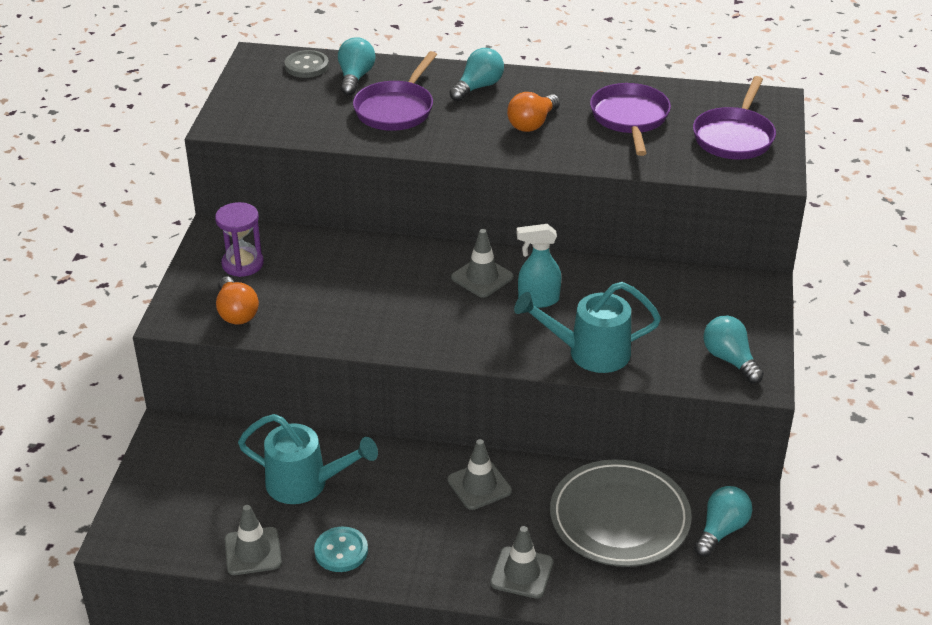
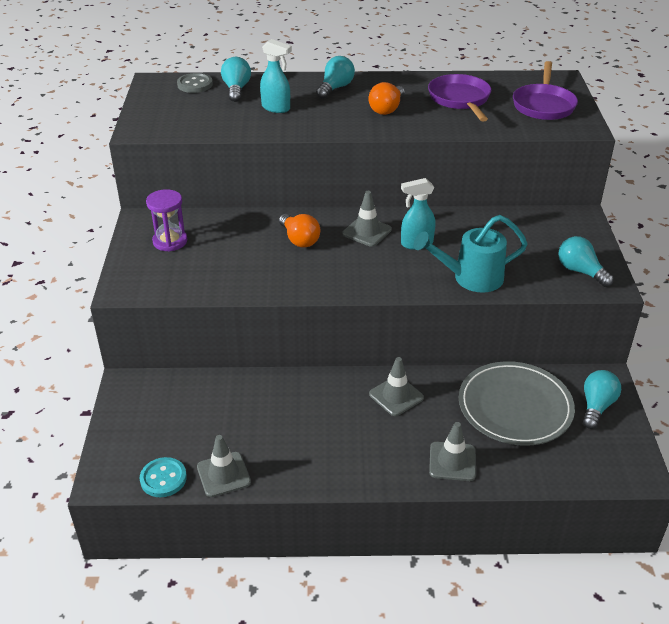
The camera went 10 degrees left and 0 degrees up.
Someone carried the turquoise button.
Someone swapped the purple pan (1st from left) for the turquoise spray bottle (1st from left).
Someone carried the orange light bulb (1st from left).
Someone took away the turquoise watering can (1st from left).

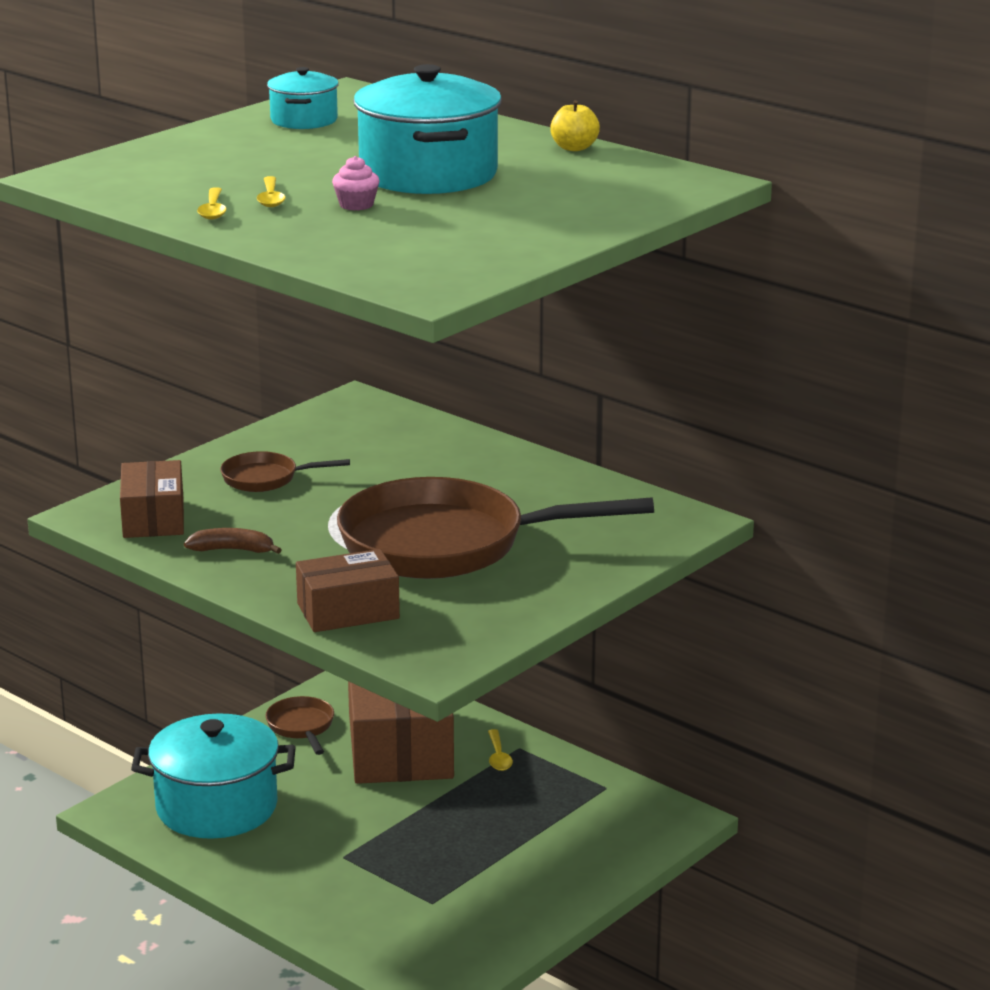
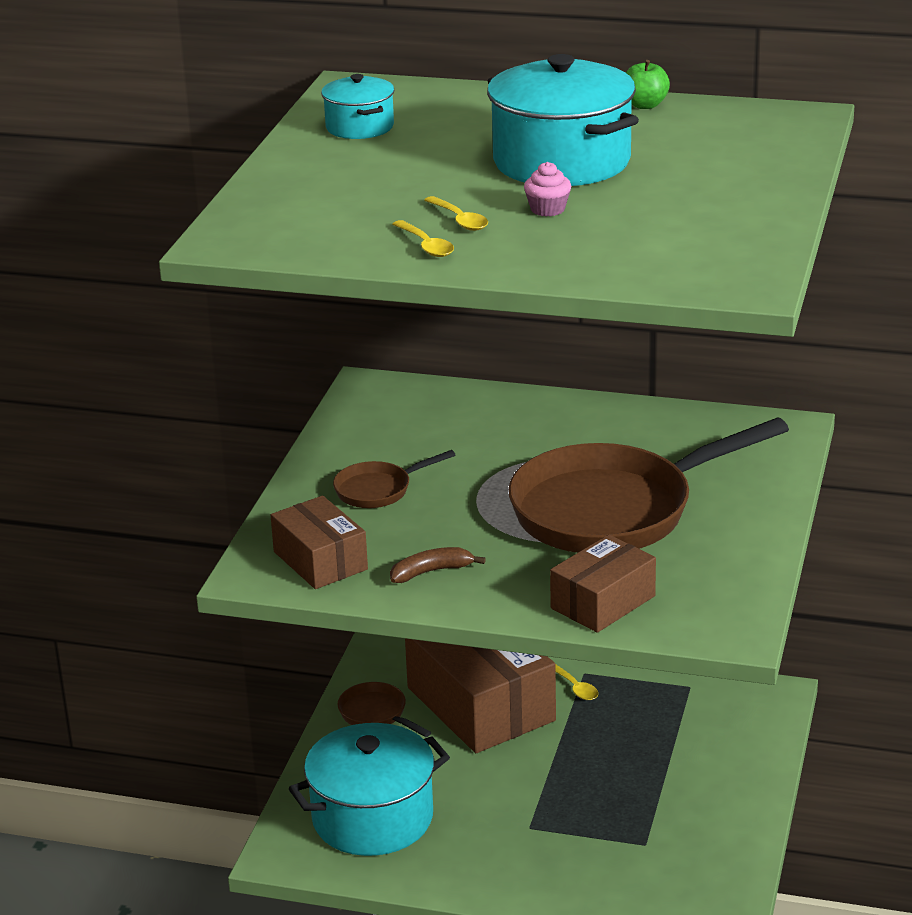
The camera went 25 degrees left and 5 degrees up.
Someone repainted the yellow apple, which became the green apple.

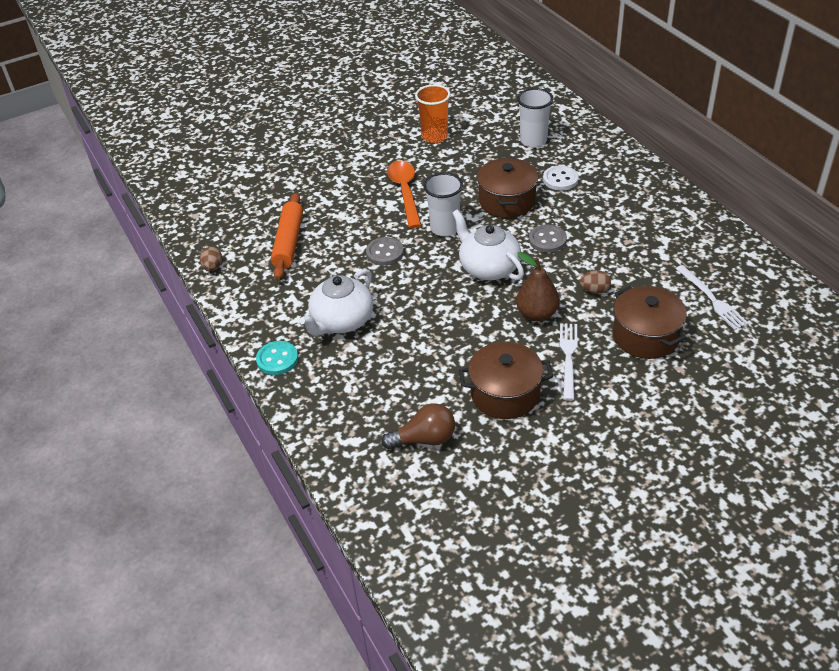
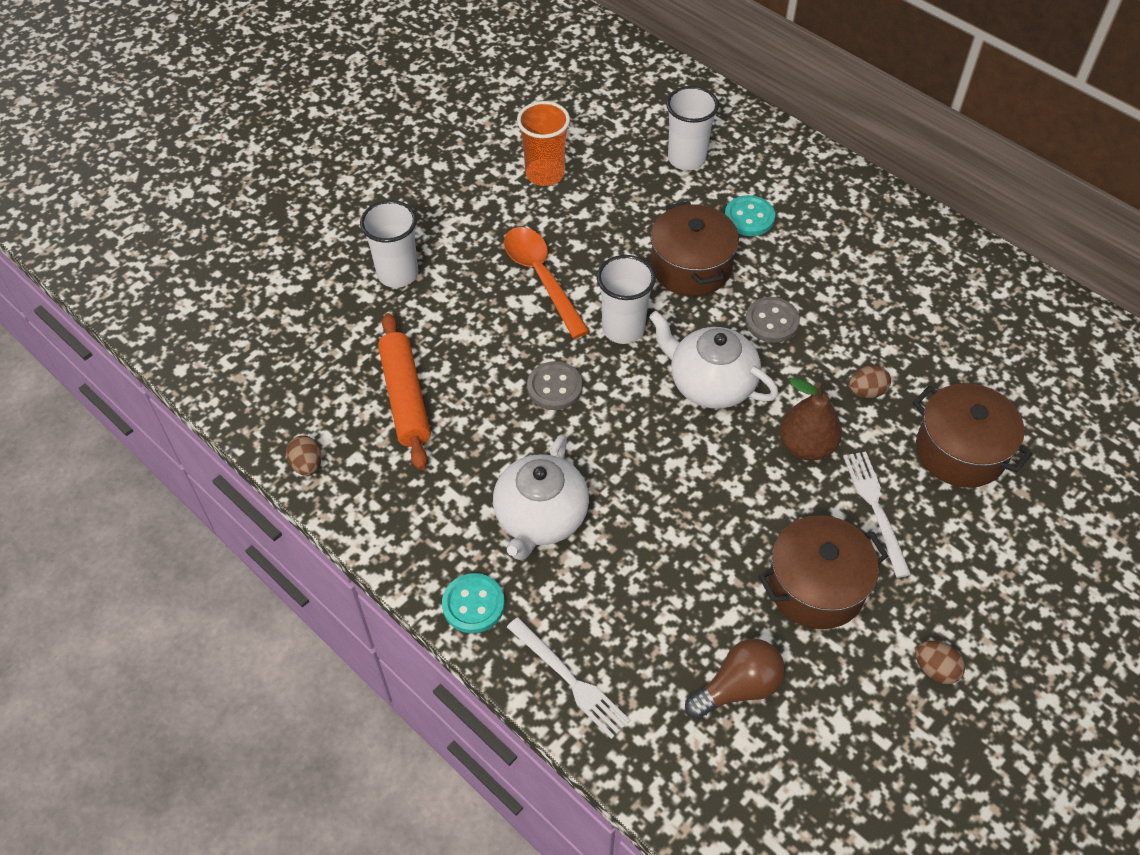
The camera went 20 degrees left and 10 degrees up.
Someone put down the white cup (1st from left).
Someone carried the white fork (2nd from left in the first image).
Someone repainted the white button, which became the turquoise button (2nd from left).
Someone put down the brown egg (3rd from left).

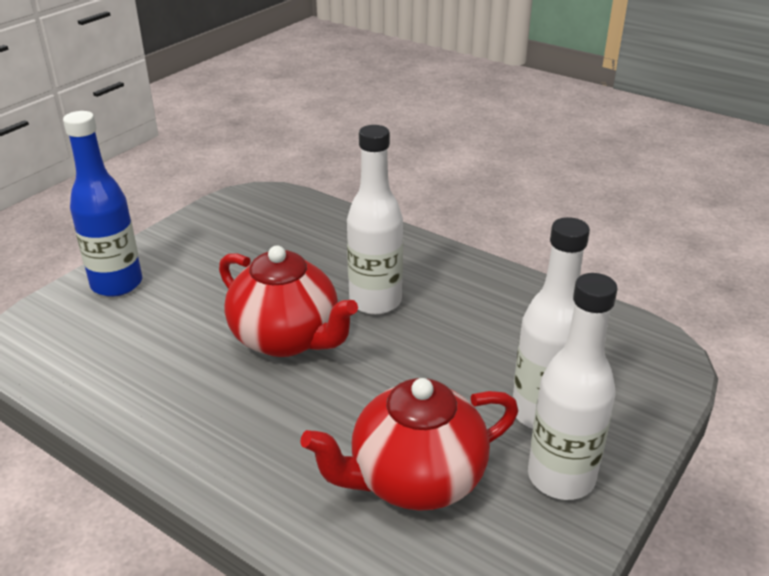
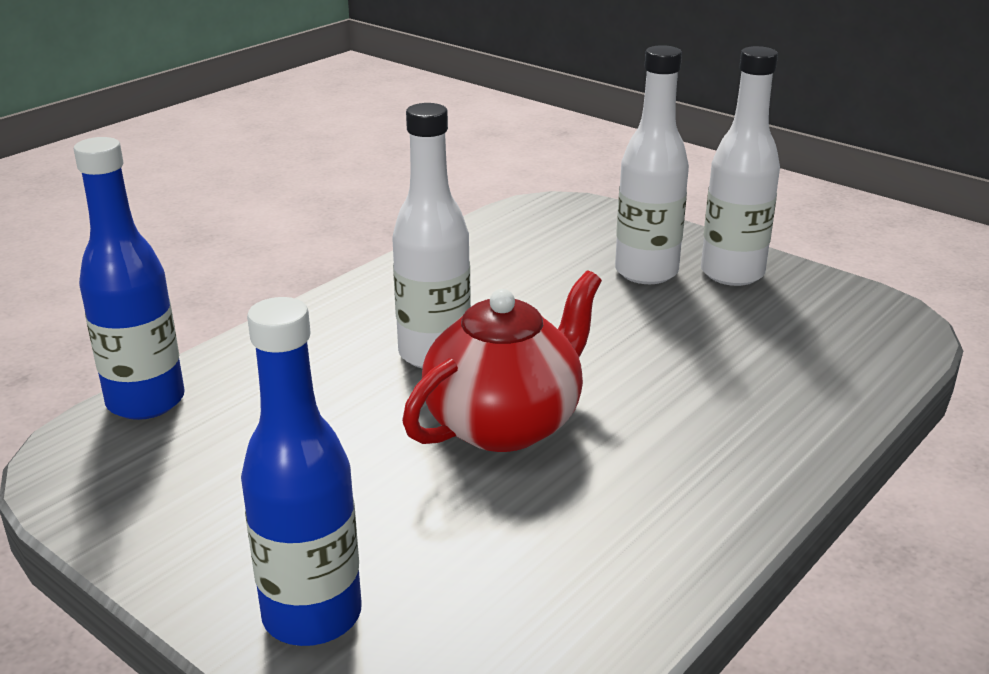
The camera went 85 degrees left and 5 degrees down.
Someone put down the blue bottle (1st from left).
Someone took away the red teapot (2nd from left).

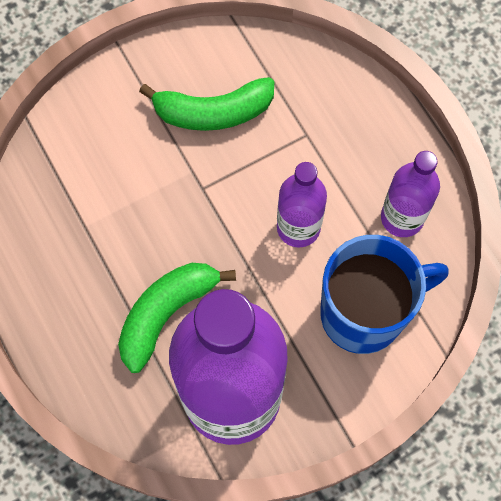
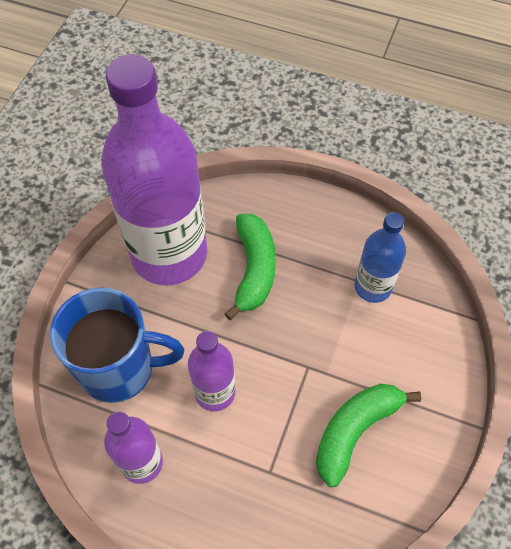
The camera went 140 degrees right and 10 degrees down.
Someone rotated the blue mug by 120 degrees counterclockwise.
Someone put down the blue bottle.

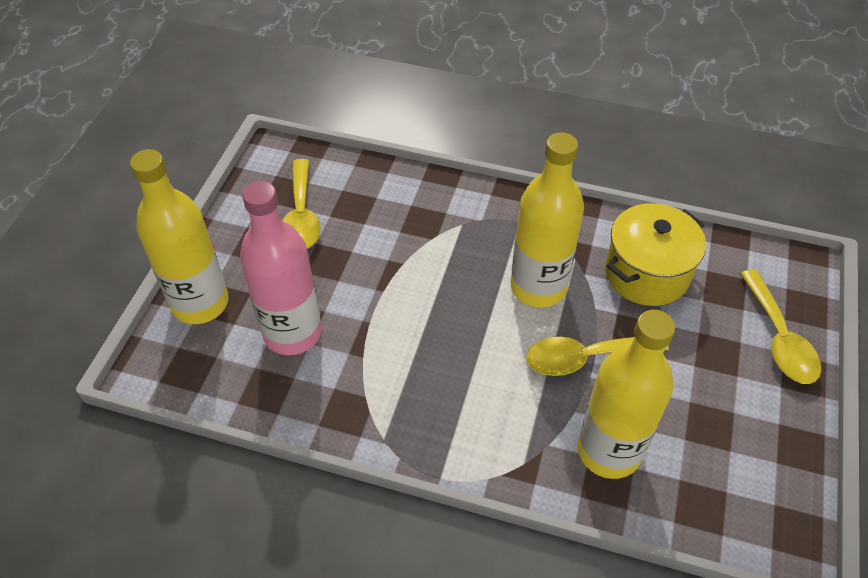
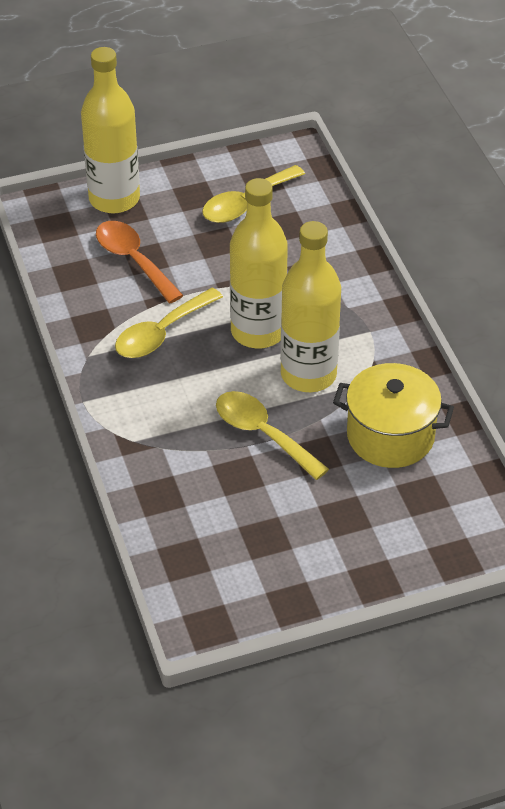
The camera went 55 degrees right and 5 degrees down.
Someone swapped the pink bottle for the orange spoon.
Someone carried the yellow spoon (3rd from left in the first image).
Someone carried the yellow bottle (3rd from left in the first image).

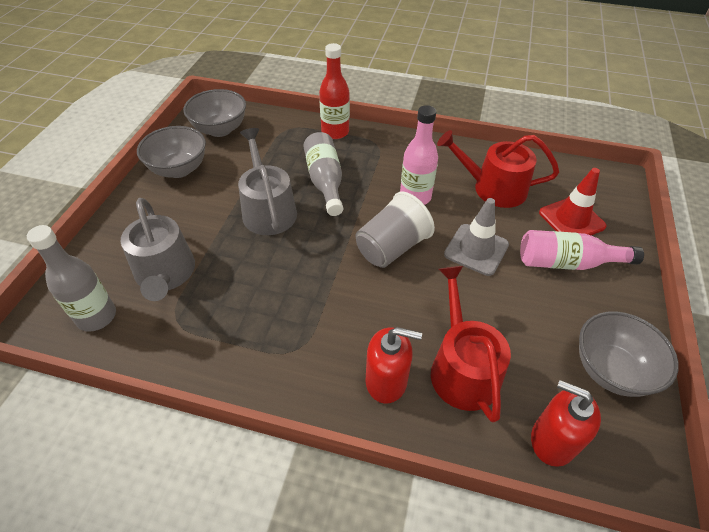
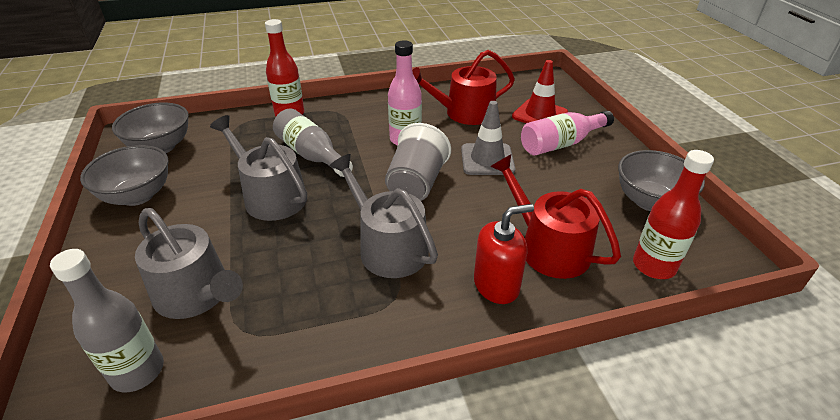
The camera went 30 degrees left and 10 degrees down.
Someone put down the grey watering can (3rd from left).
Someone swapped the red soap dispenser (2nd from left) for the red bottle (2nd from left).

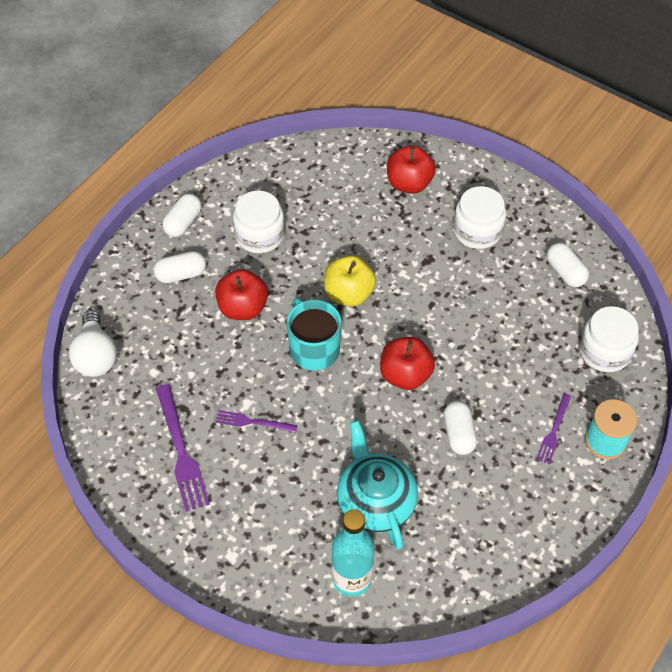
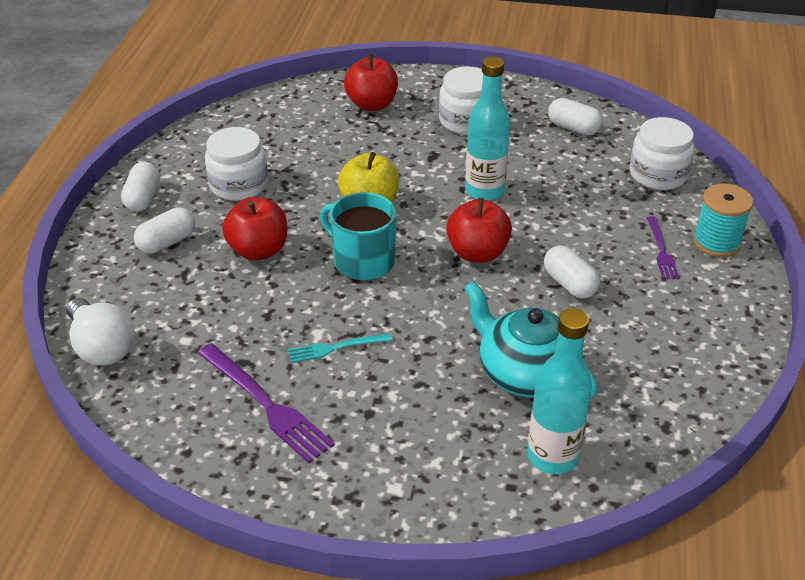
The camera went 25 degrees left and 15 degrees down.
Someone repainted the purple fork (2nd from left), which became the turquoise fork.
Someone put down the turquoise bottle (1st from left).

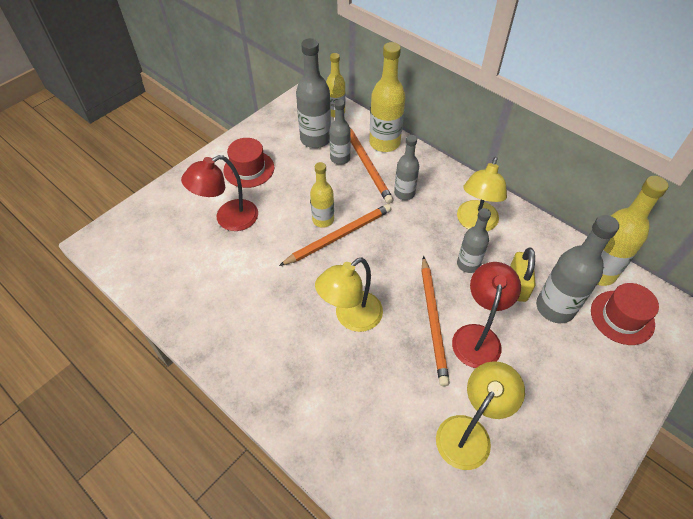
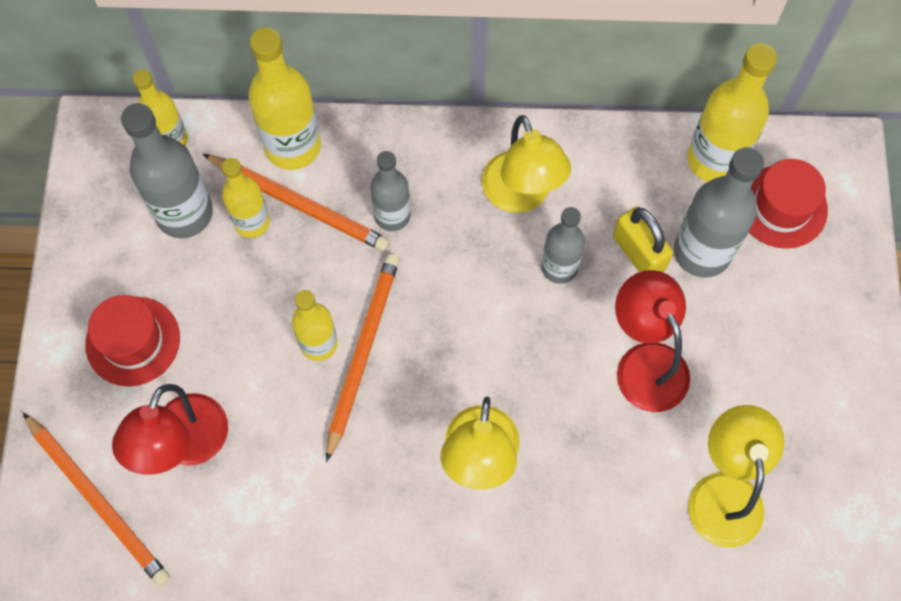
The camera went 40 degrees left and 15 degrees up.
Someone carried the orange pencil (3rd from left in the first image).
Someone repainted the grey bottle (2nd from left), which became the yellow bottle (2nd from left).

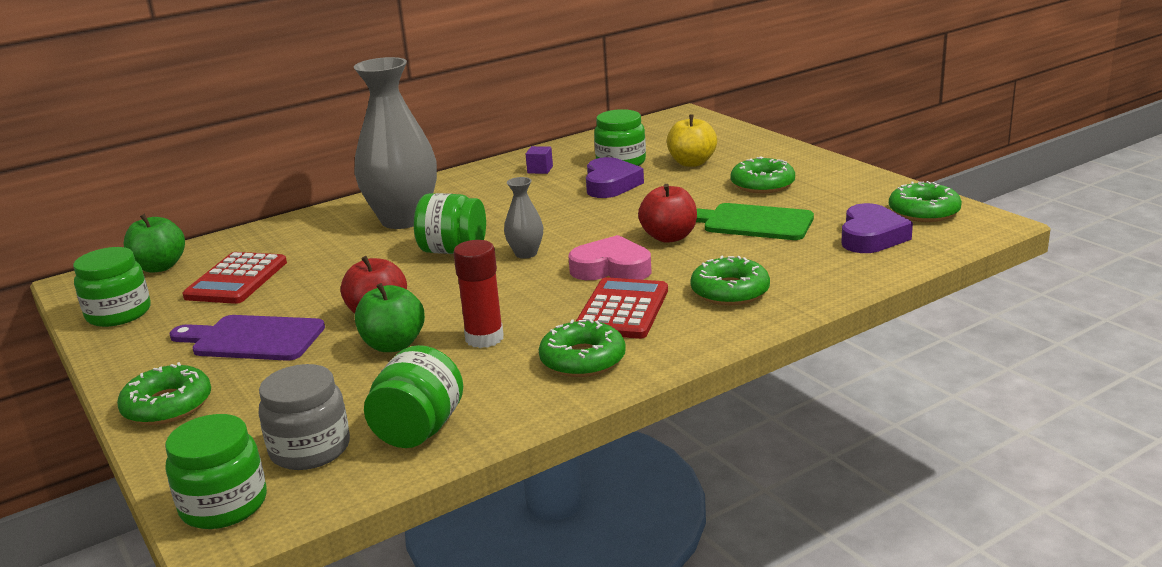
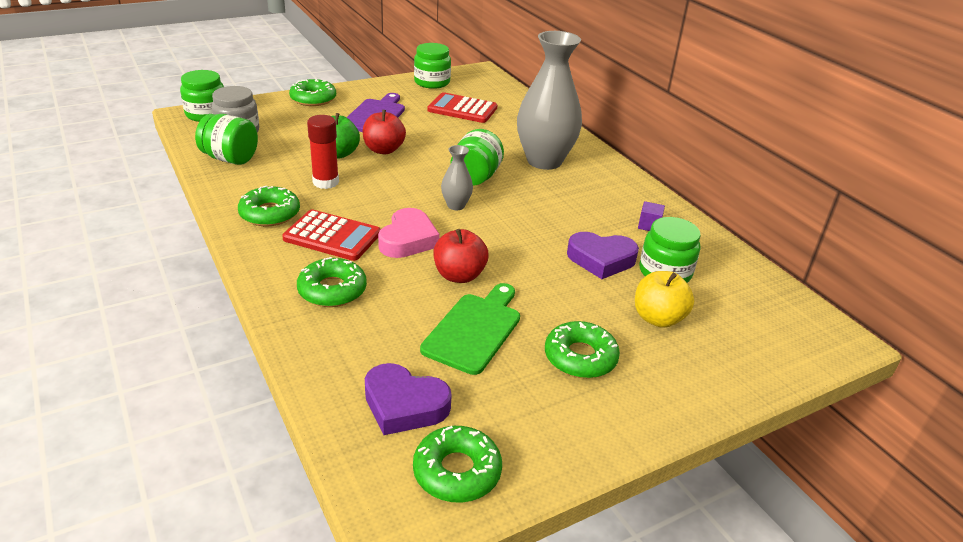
The camera went 90 degrees right and 10 degrees up.
Someone took away the green apple (1st from left).

